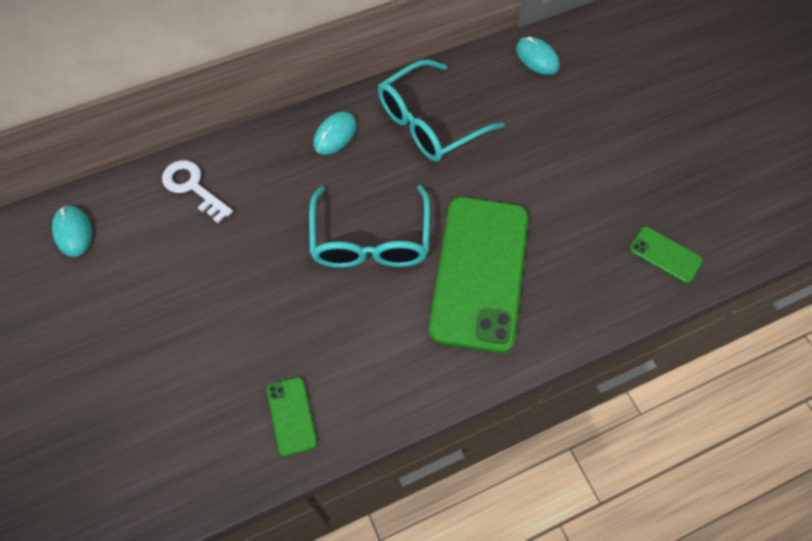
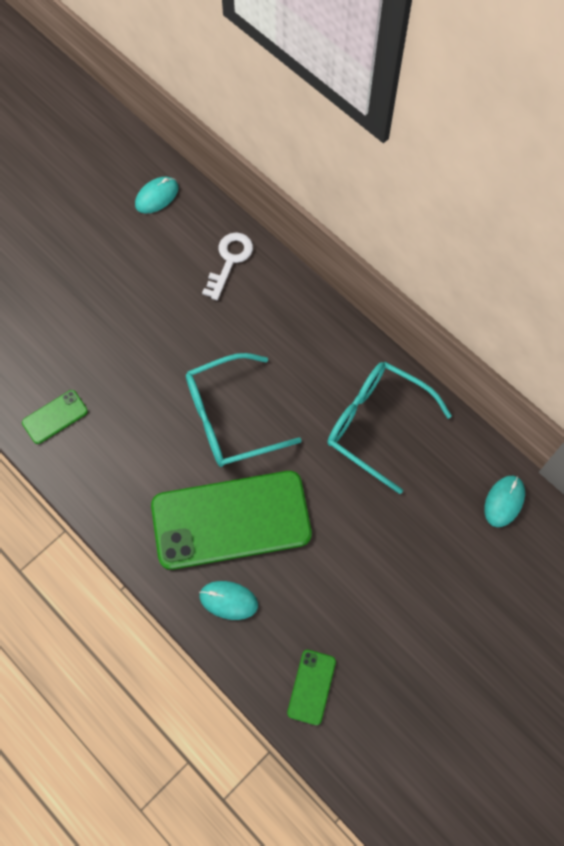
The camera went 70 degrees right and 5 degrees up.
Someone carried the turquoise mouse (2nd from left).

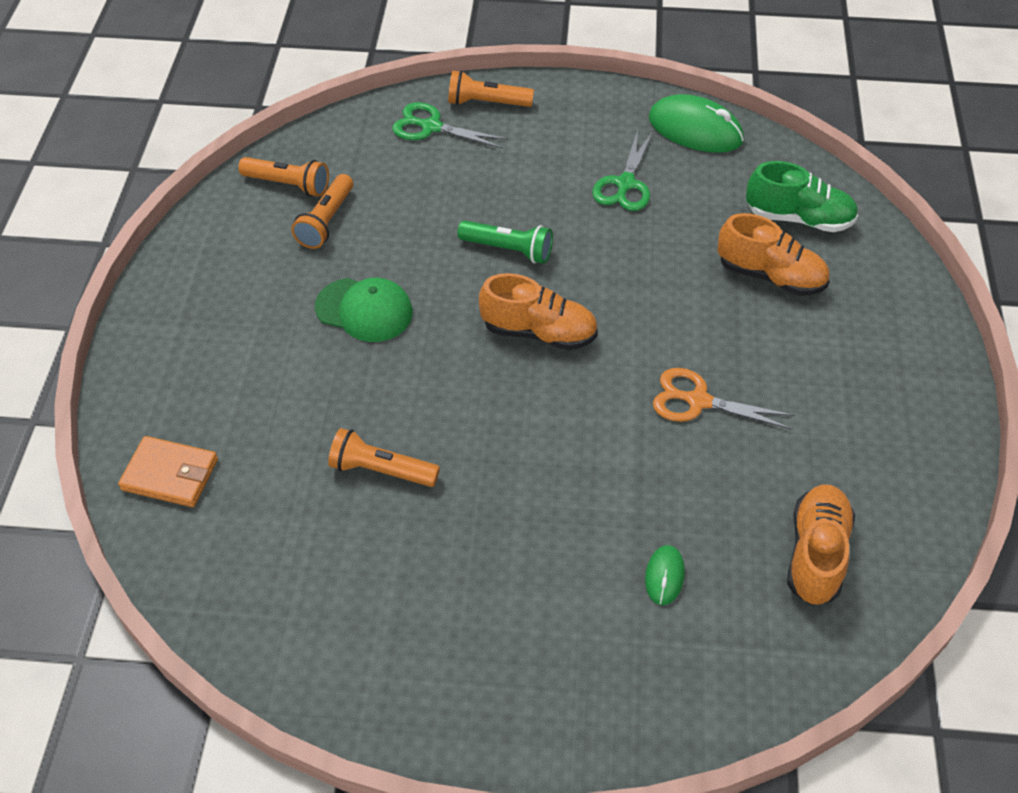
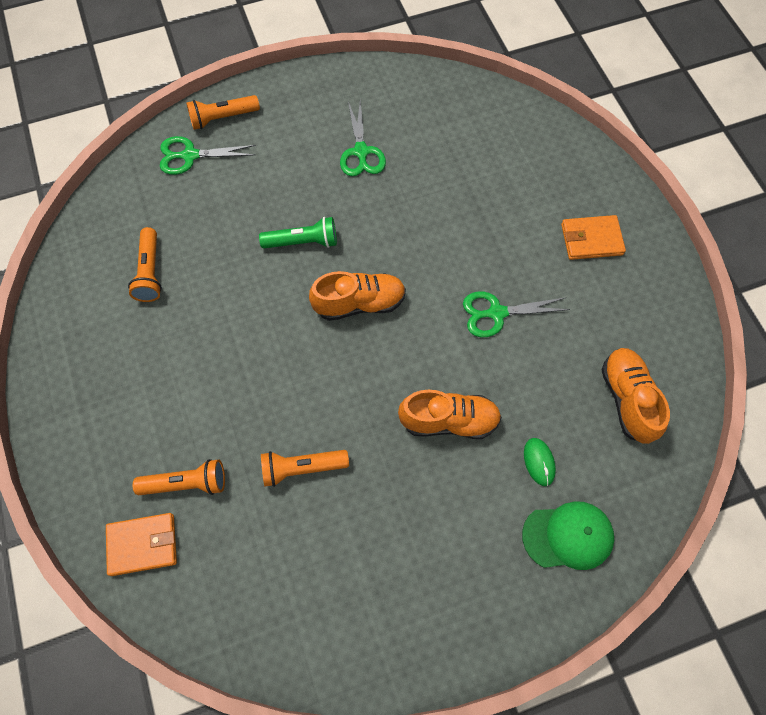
The camera went 25 degrees left and 15 degrees up.
Someone carried the orange flashlight (1st from left in the first image).
Someone carried the orange shoe (2nd from left).
Someone repainted the orange scissors, which became the green scissors (3rd from left).
Someone carried the green cap.
Someone put down the orange wallet (2nd from left).
Someone took away the green mouse (2nd from left).
Someone took away the green shoe.

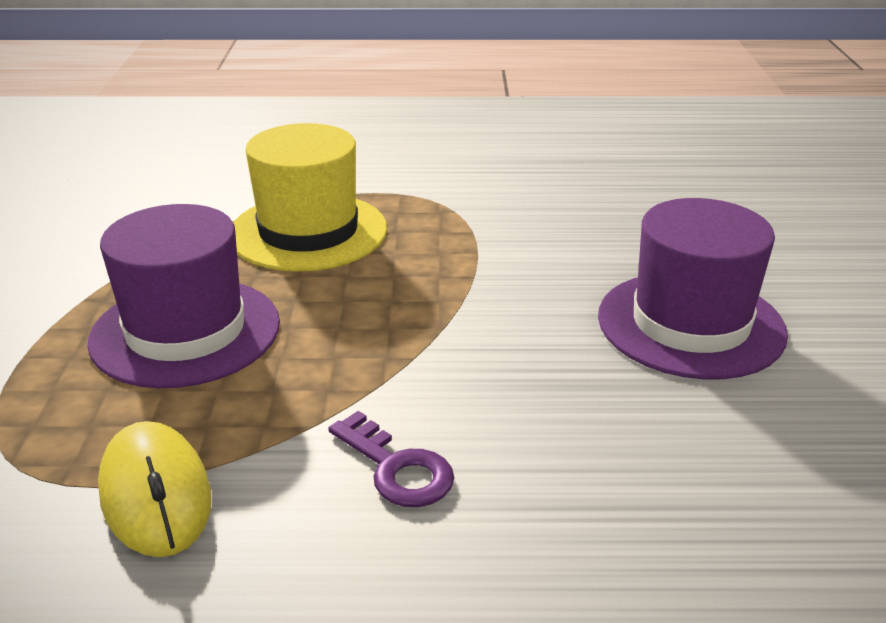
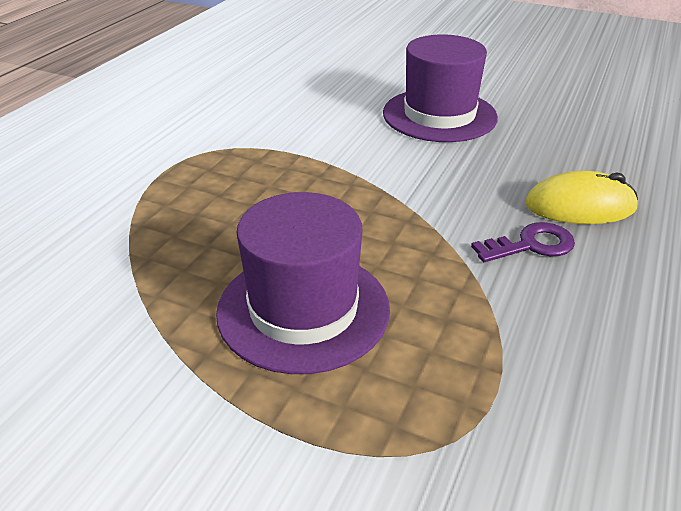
The camera went 65 degrees left and 5 degrees up.
Someone carried the yellow mouse.
Someone took away the yellow hat.

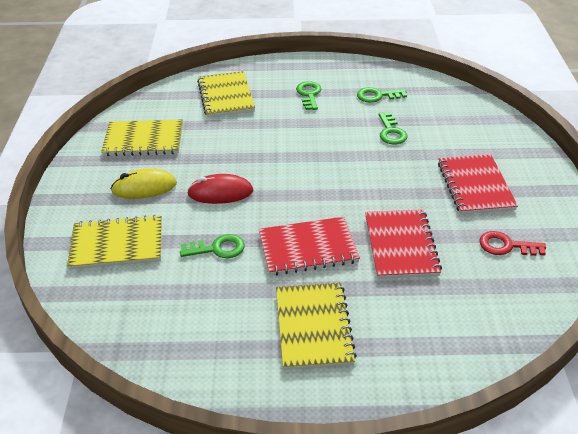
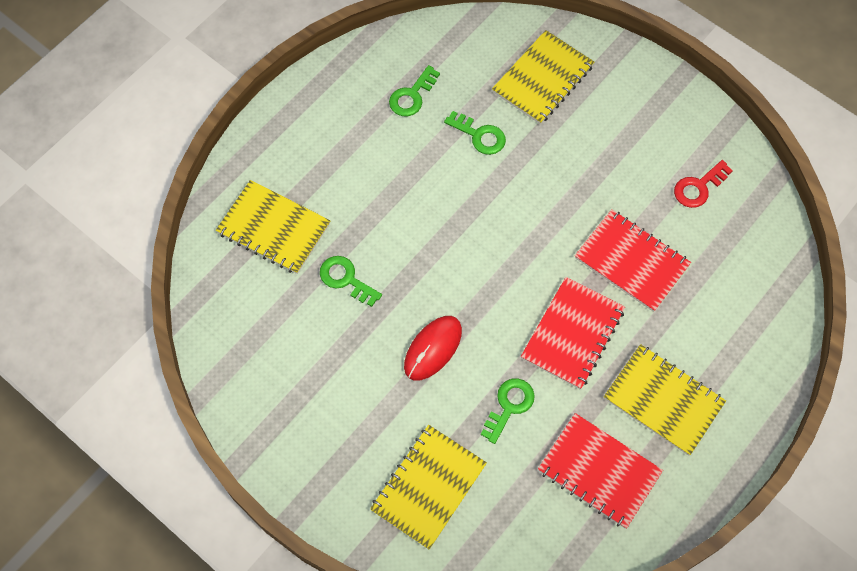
The camera went 50 degrees left and 25 degrees up.
Someone carried the green key (2nd from left in the first image).
Someone carried the yellow notebook (2nd from left in the first image).
Someone carried the red notebook (3rd from left in the first image).
Someone took away the yellow mouse.

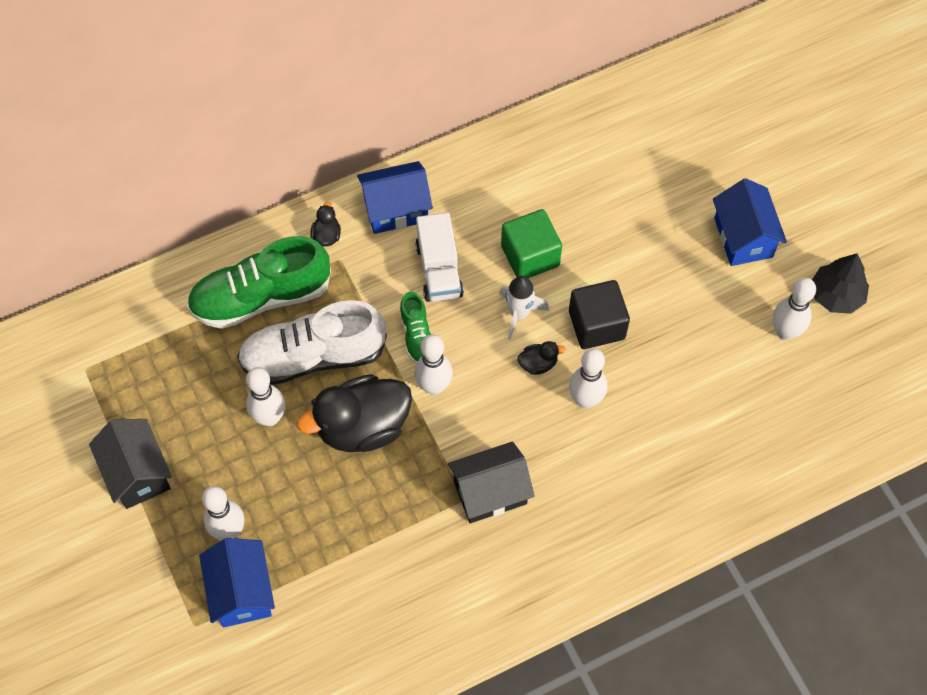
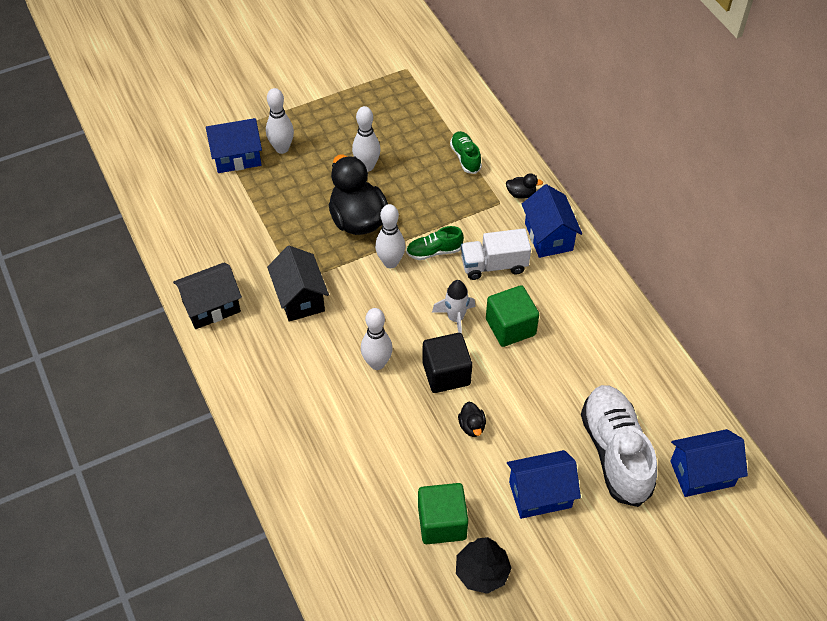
The camera went 90 degrees right and 10 degrees down.
Someone carried the black house (1st from left).
Someone swapped the white bowling pin (5th from left) for the green cube (1st from left).
Someone scaled the green shoe (1st from left in the first image) by 0.49.
Someone carried the black duck (3rd from left in the first image).
Someone carried the white shoe.
Someone put down the blue house (4th from left).

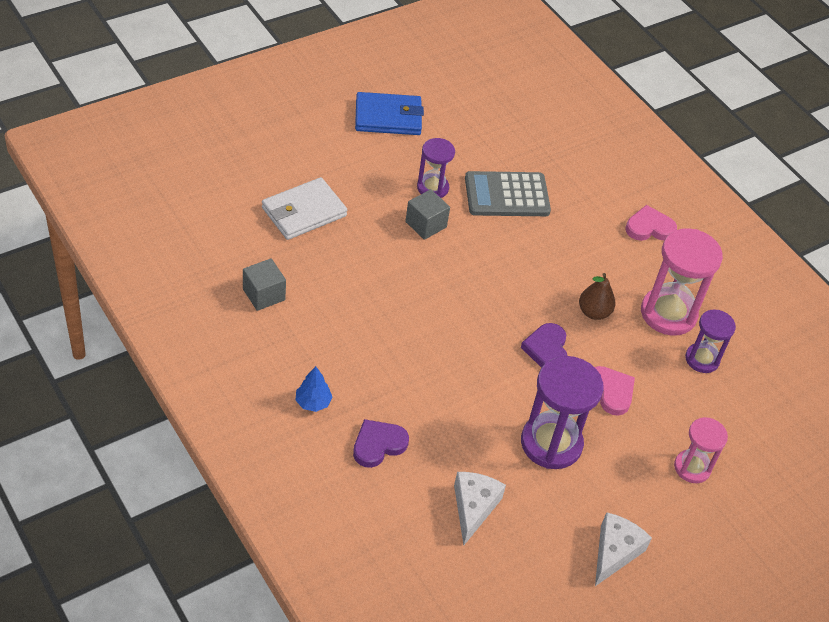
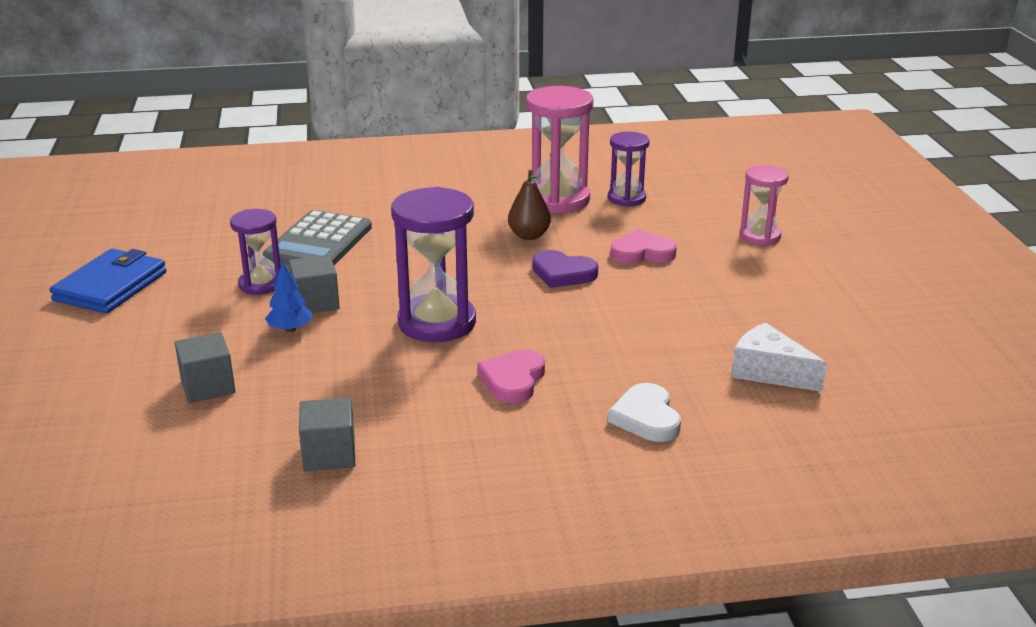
The camera went 60 degrees left and 20 degrees down.
Someone swapped the white wallet for the grey cube (1st from left).
Someone carried the blue tree.
Someone carried the purple hourglass (2nd from left).
Someone carried the pink heart (2nd from left in the first image).
Someone repainted the purple heart (1st from left), which became the white heart.
Someone took away the white cheese (2nd from left).

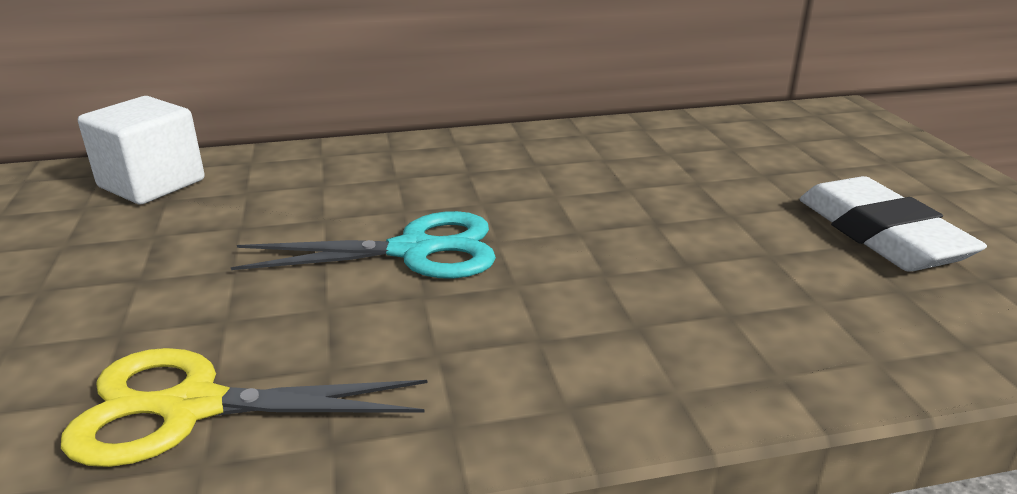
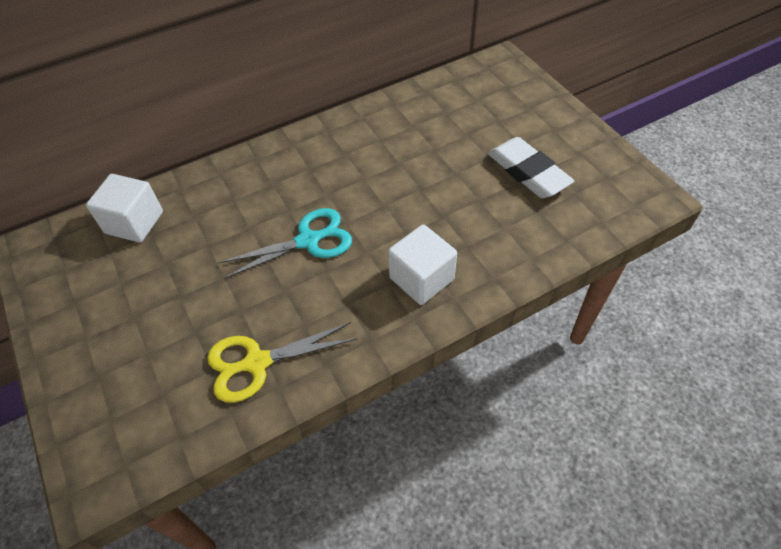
The camera went 15 degrees left and 25 degrees up.
Someone put down the white cube (2nd from left).

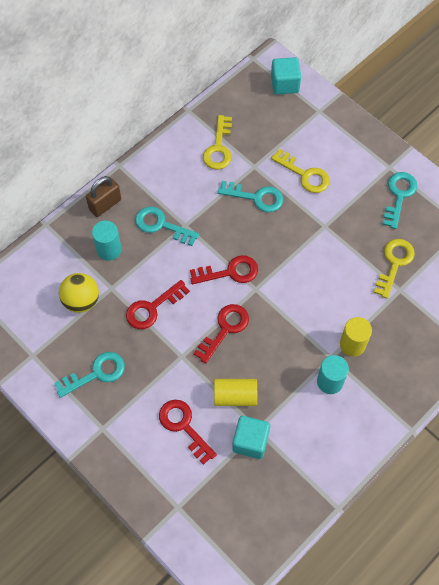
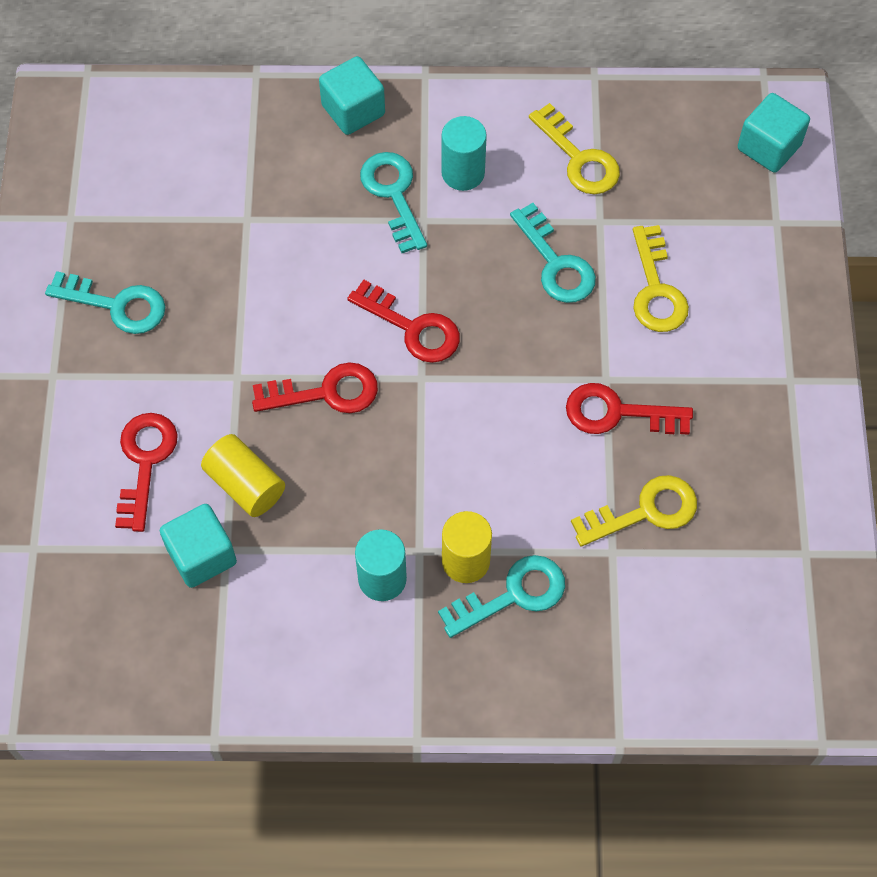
The camera went 45 degrees right and 0 degrees up.
Someone swapped the brown padlock for the turquoise cube (2nd from left).
Someone carried the turquoise key (4th from left in the first image).
Someone carried the turquoise cylinder (1st from left in the first image).
Someone rotated the yellow key (1st from left) by 90 degrees counterclockwise.
Someone carried the red key (1st from left in the first image).
Someone took away the yellow ball.

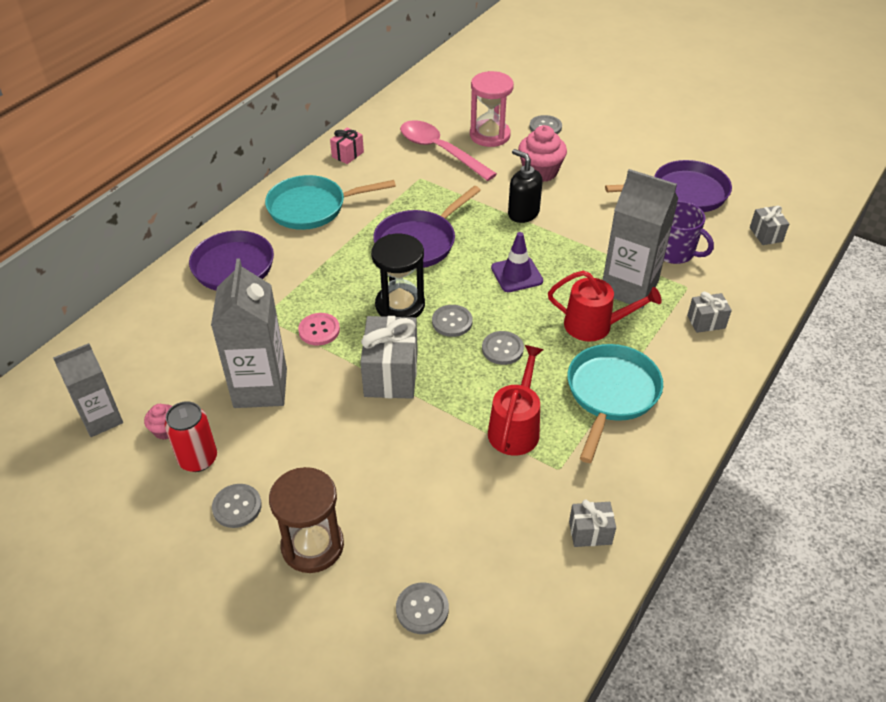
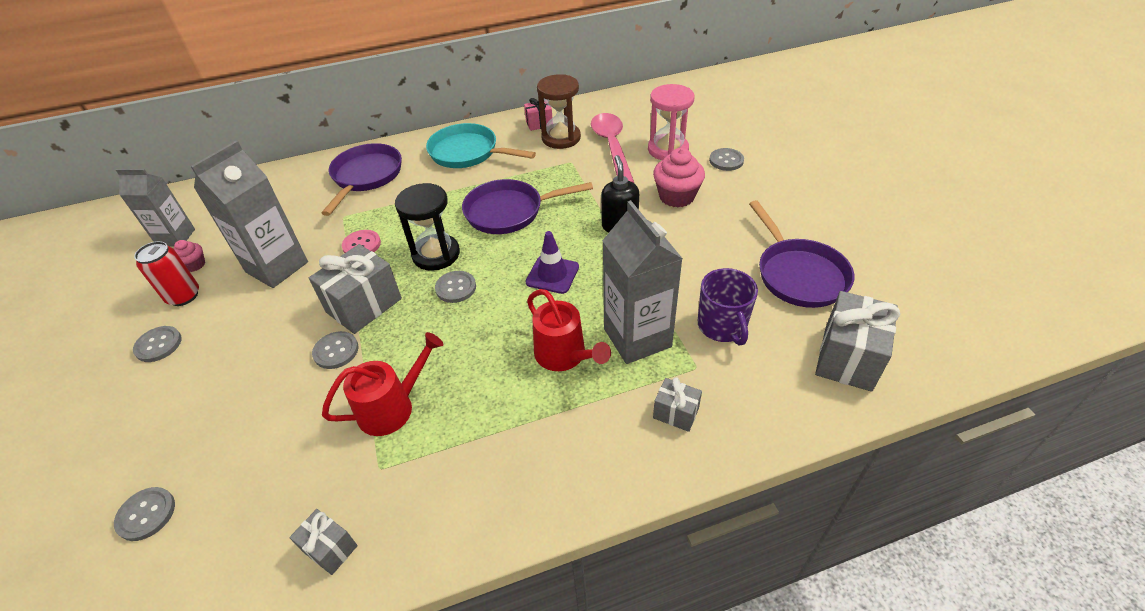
The camera went 40 degrees right and 0 degrees up.
Someone carried the grey button (4th from left in the first image).
Someone carried the brown hourglass.
Someone rotated the purple pan (3rd from left) by 45 degrees clockwise.
Someone scaled the grey gift (4th from left) by 1.88.
Someone took away the turquoise pan (2nd from left).

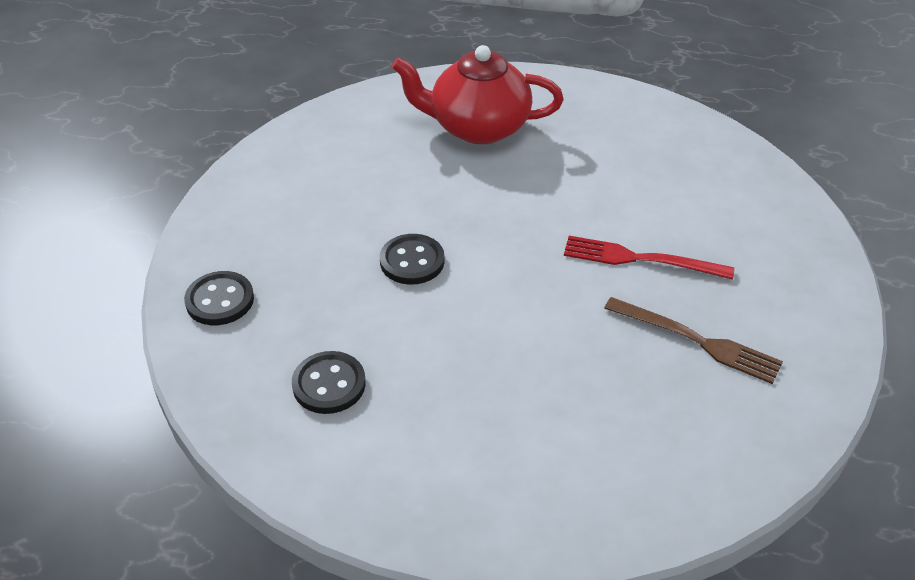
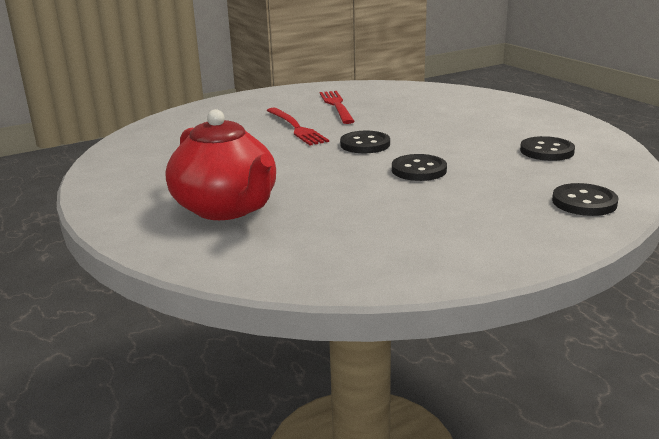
The camera went 130 degrees left and 20 degrees down.
Someone repainted the brown fork, which became the red fork (2nd from left).
Someone put down the black button (1st from left).

